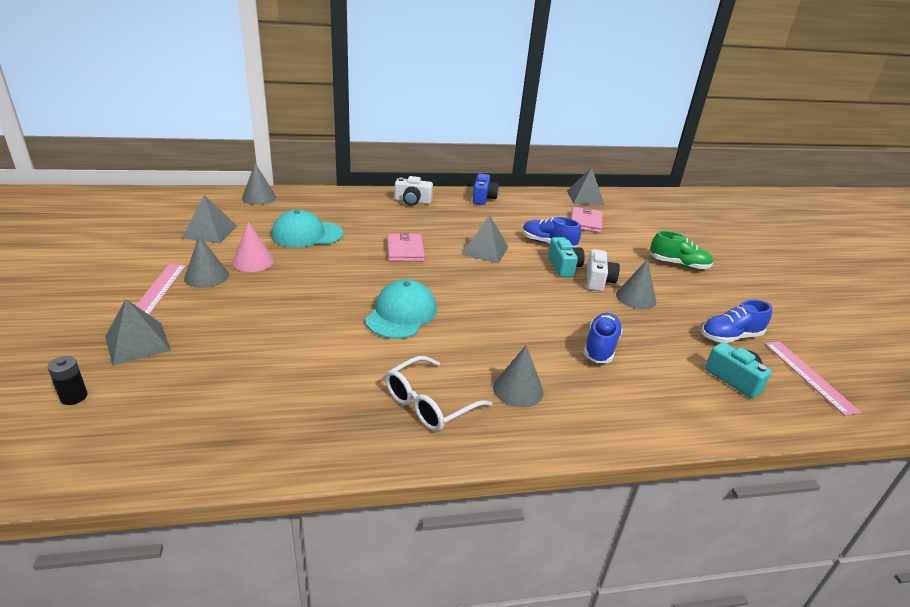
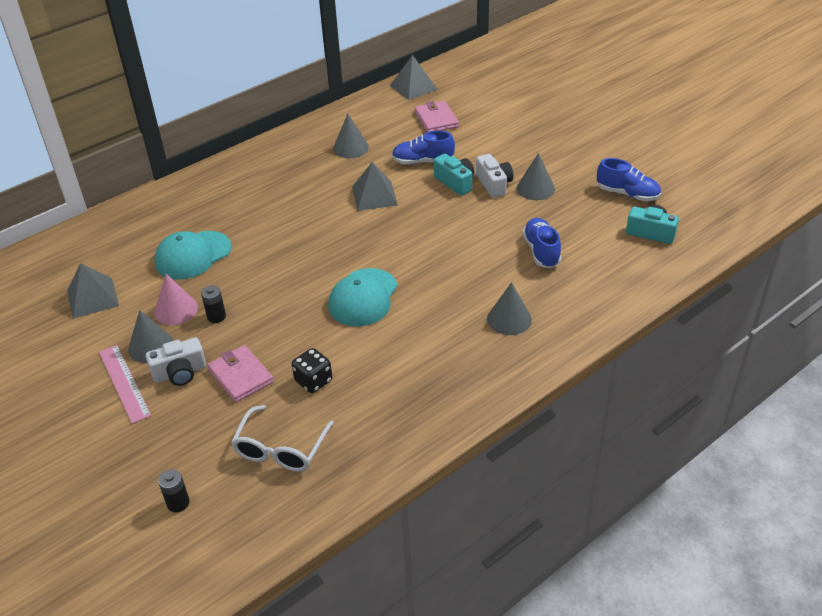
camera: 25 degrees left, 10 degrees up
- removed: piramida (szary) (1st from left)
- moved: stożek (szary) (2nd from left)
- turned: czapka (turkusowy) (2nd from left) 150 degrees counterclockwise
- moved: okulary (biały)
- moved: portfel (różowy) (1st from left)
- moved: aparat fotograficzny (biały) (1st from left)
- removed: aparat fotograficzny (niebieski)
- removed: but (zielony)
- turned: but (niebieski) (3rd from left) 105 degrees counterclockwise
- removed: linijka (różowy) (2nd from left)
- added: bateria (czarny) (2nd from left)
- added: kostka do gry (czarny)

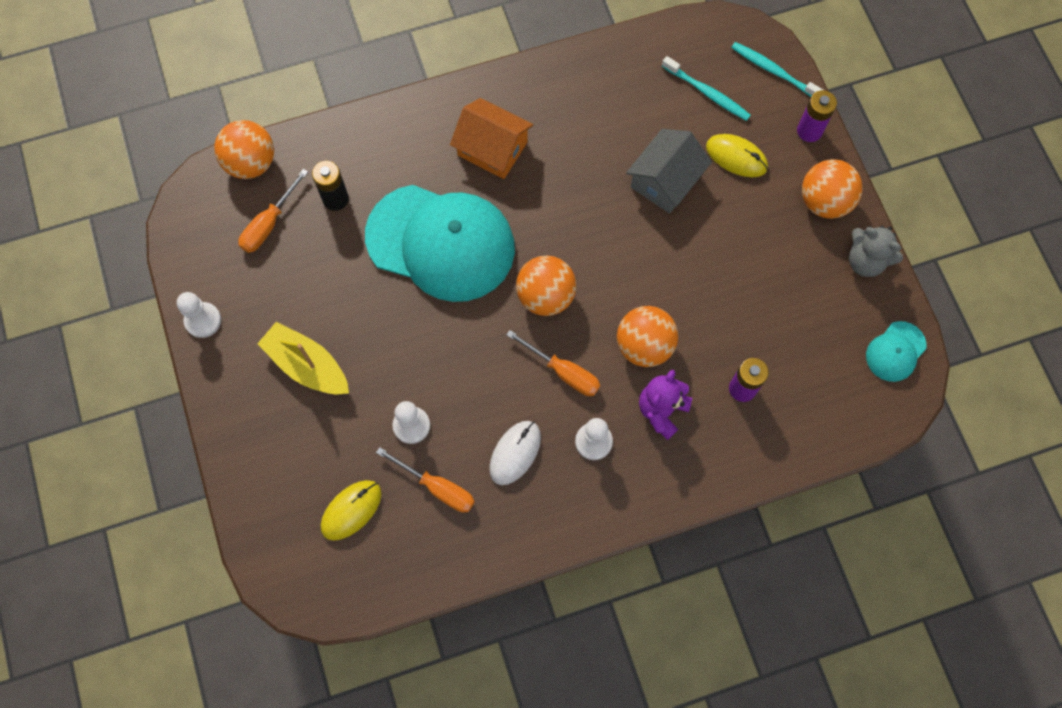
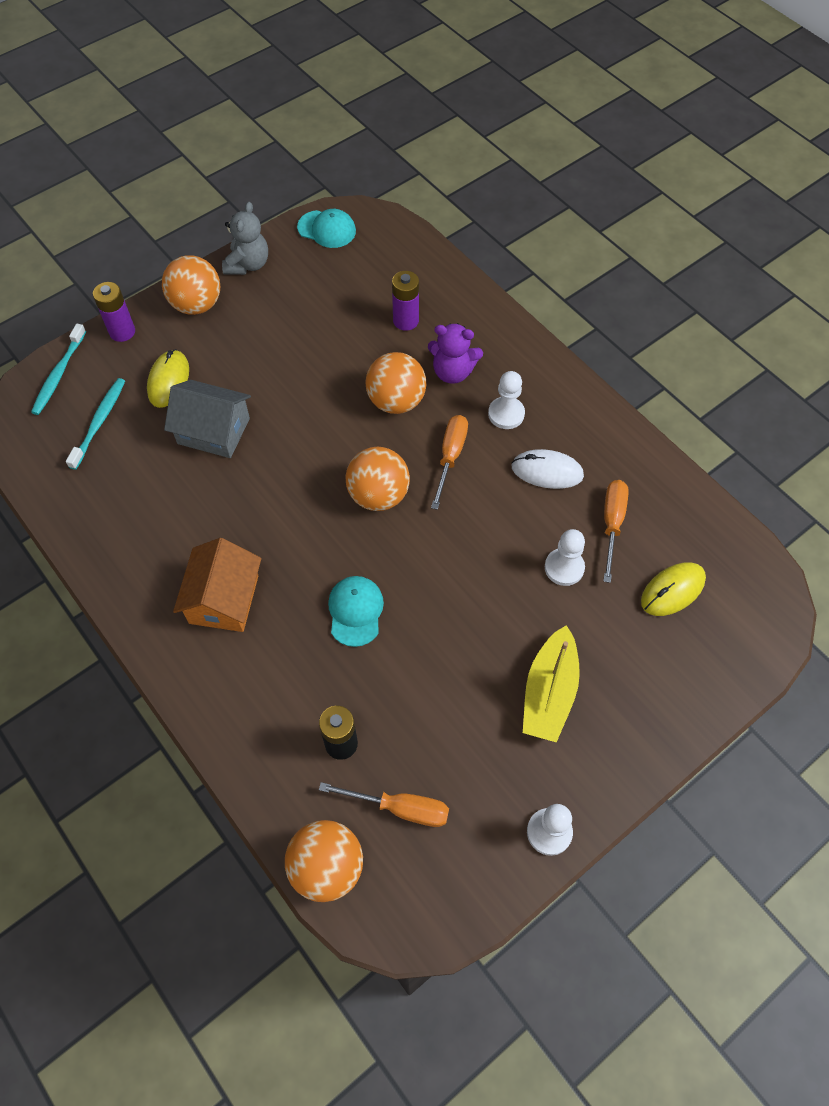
camera: 110 degrees left, 10 degrees down
- turned: myszka (żółty) (1st from left in the first image) 60 degrees counterclockwise
- resized: czapka (turkusowy) (1st from left in the first image) x0.43

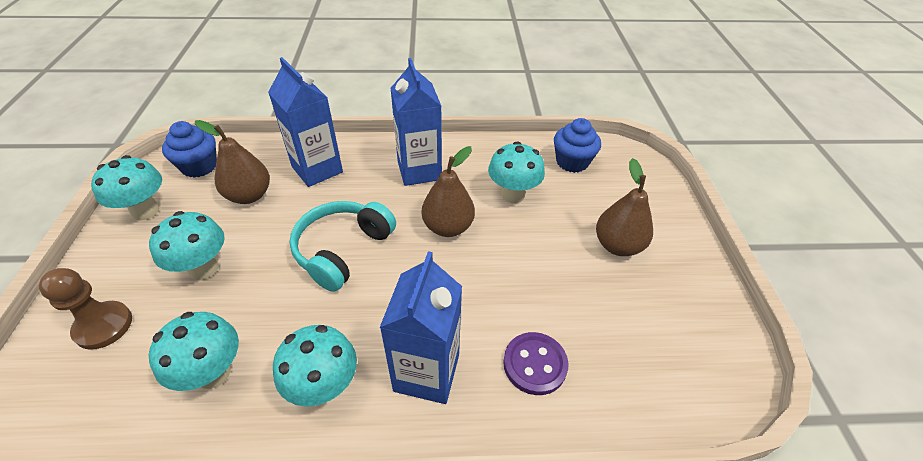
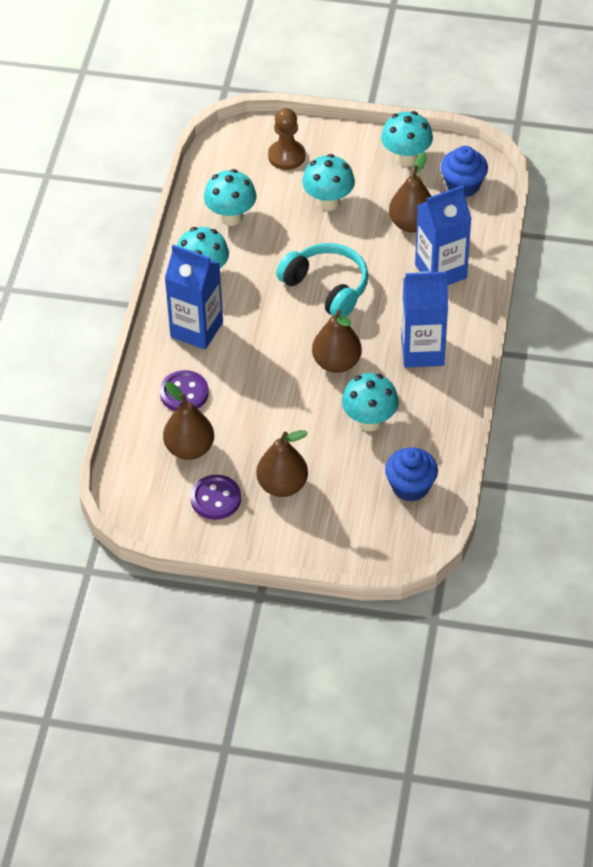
camera: 105 degrees right, 5 degrees up
- added: gruszka (brązowy) (1st from left)
- added: guzik (fioletowy) (2nd from left)

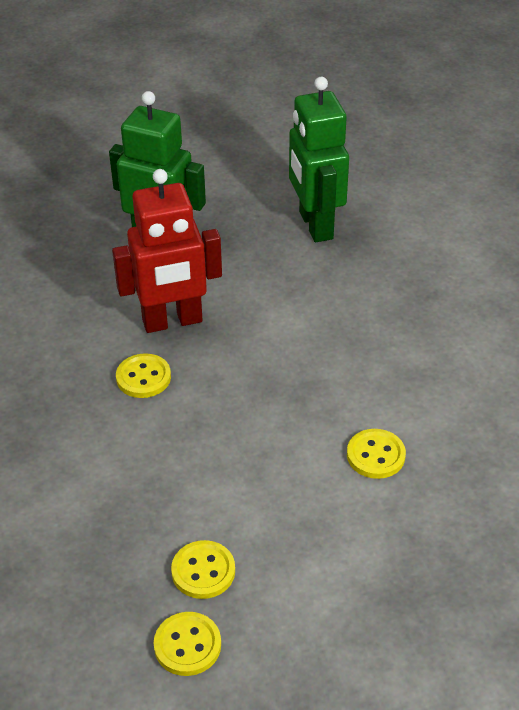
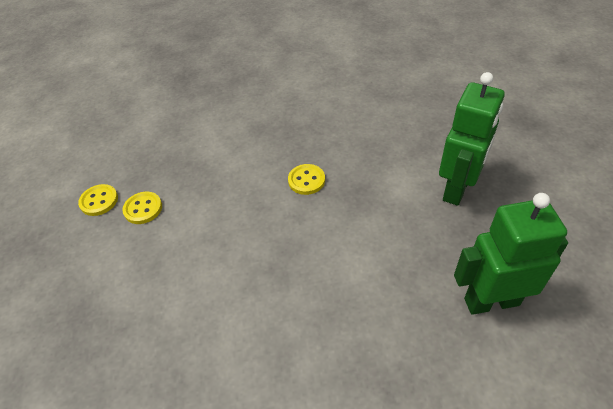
camera: 100 degrees right, 5 degrees up
- removed: robot (czerwony)
- removed: guzik (żółty) (4th from left)

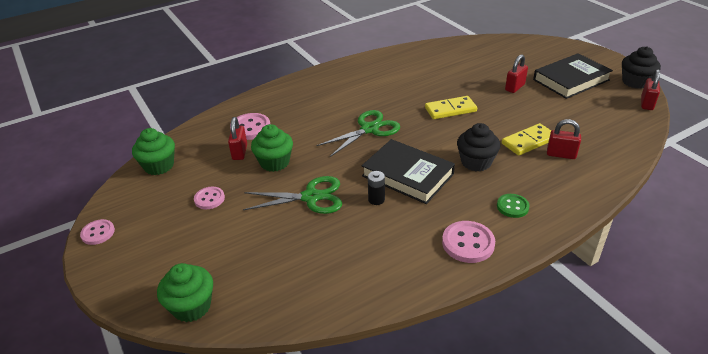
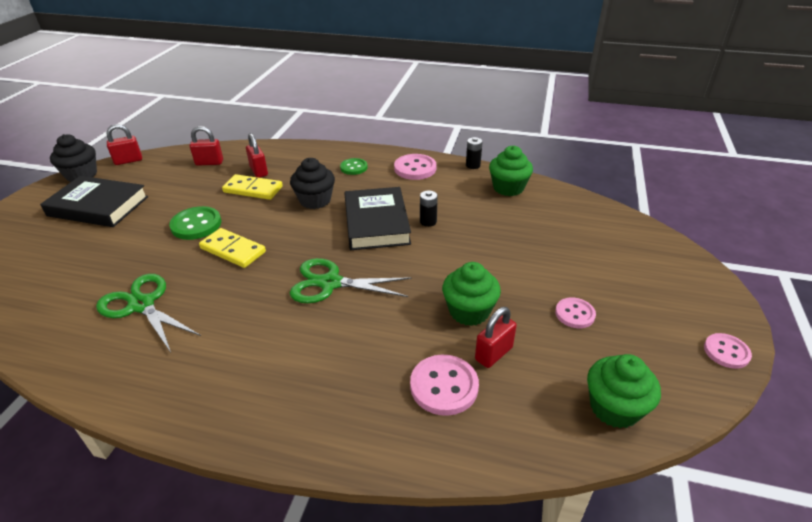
camera: 135 degrees left, 0 degrees up
- moved: muffinka (zielony) (2nd from left)
- moved: nożyczki (zielony) (1st from left)
- moved: kłódka (czerwony) (2nd from left)
- added: guzik (zielony) (1st from left)
- added: bateria (czarny) (2nd from left)

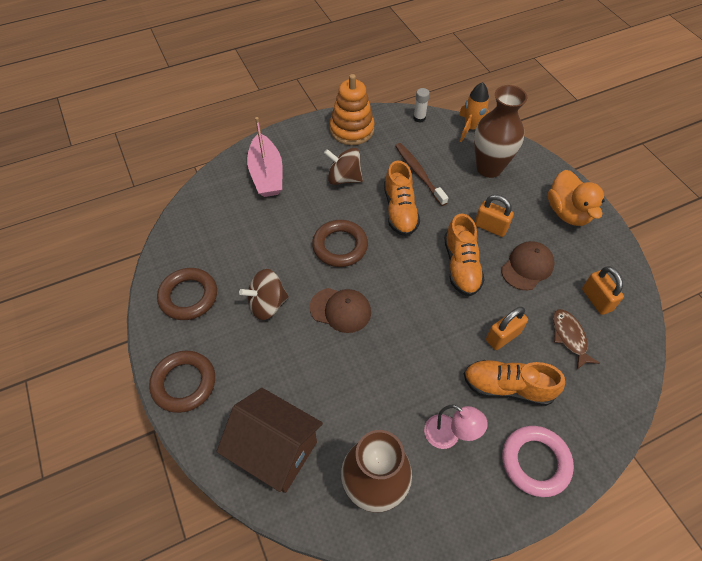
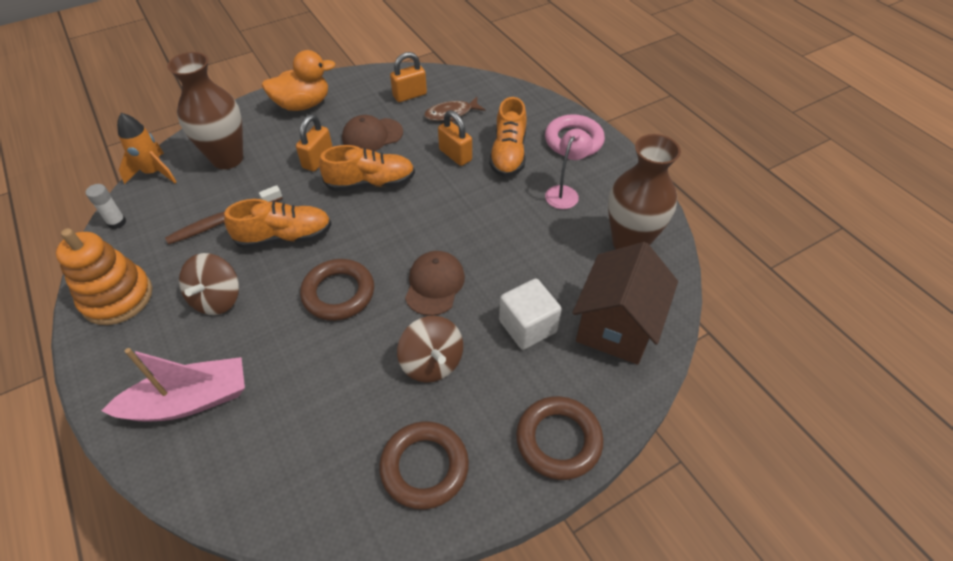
camera: 95 degrees left, 5 degrees down
- turned: czapka (brązowy) (2nd from left in the first image) 60 degrees counterclockwise
- added: sześcian (biały)

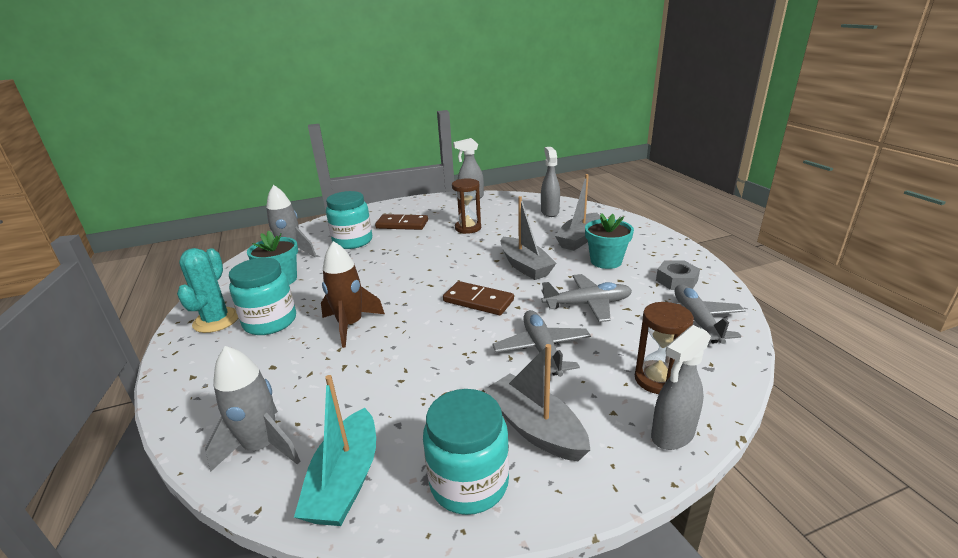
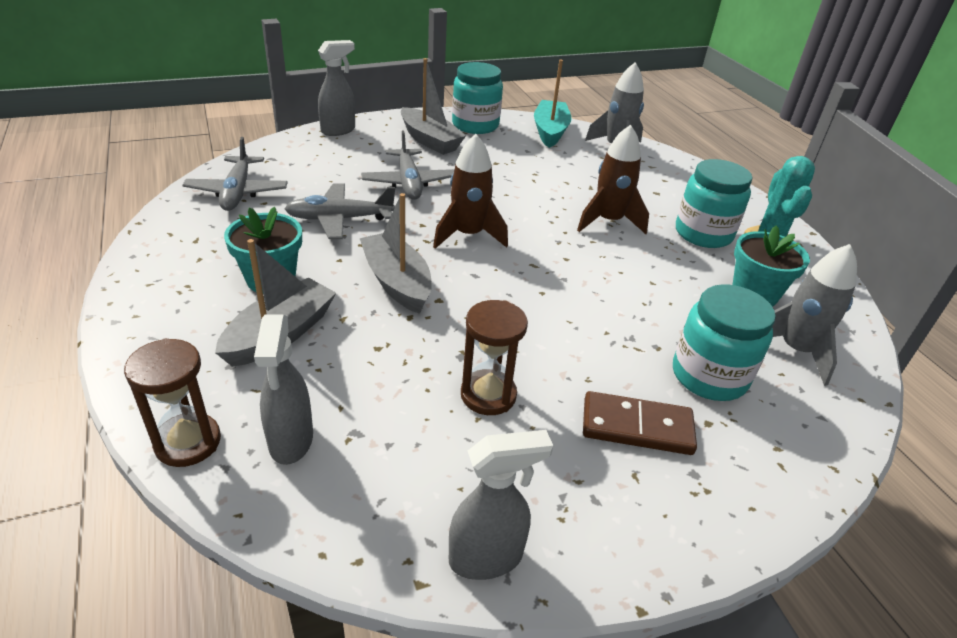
camera: 175 degrees right, 10 degrees up
- replaced: kostka domina (brązowy) (2nd from left) to rakieta (brązowy) (1st from left)
- moved: klepsydra (brązowy) (2nd from left in the first image) to klepsydra (brązowy) (1st from left)
- removed: nakrętka (szary)

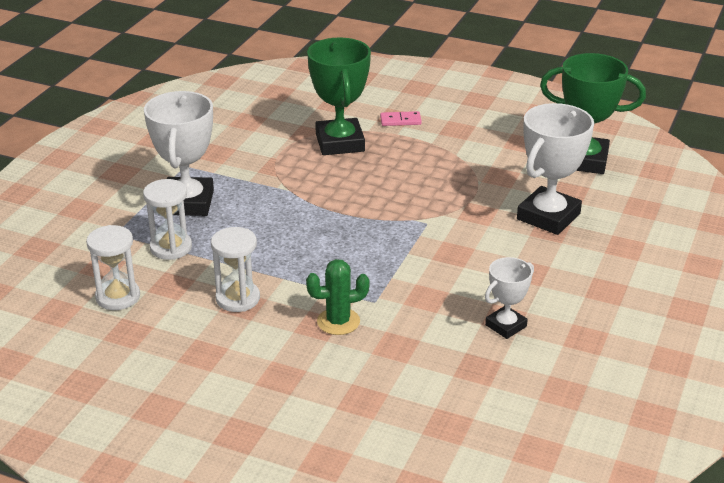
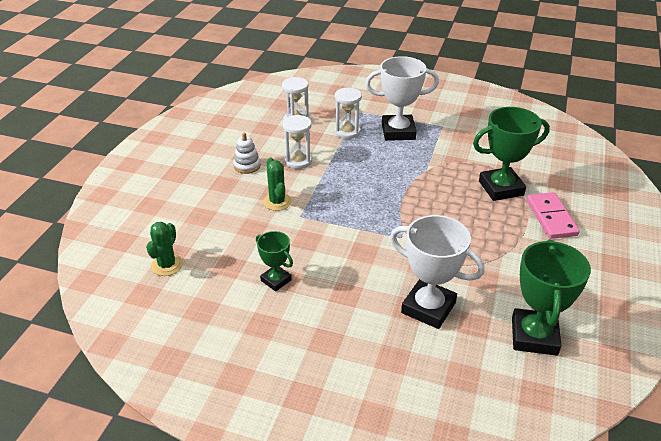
camera: 85 degrees right, 5 degrees up
- resized: kostka domina (różowy) x1.81
- recoloured: puchar (biały) (2nd from left) to puchar (zielony) (1st from left)
- added: kaktus (zielony) (1st from left)
- added: zabawka nakładanka (biały)

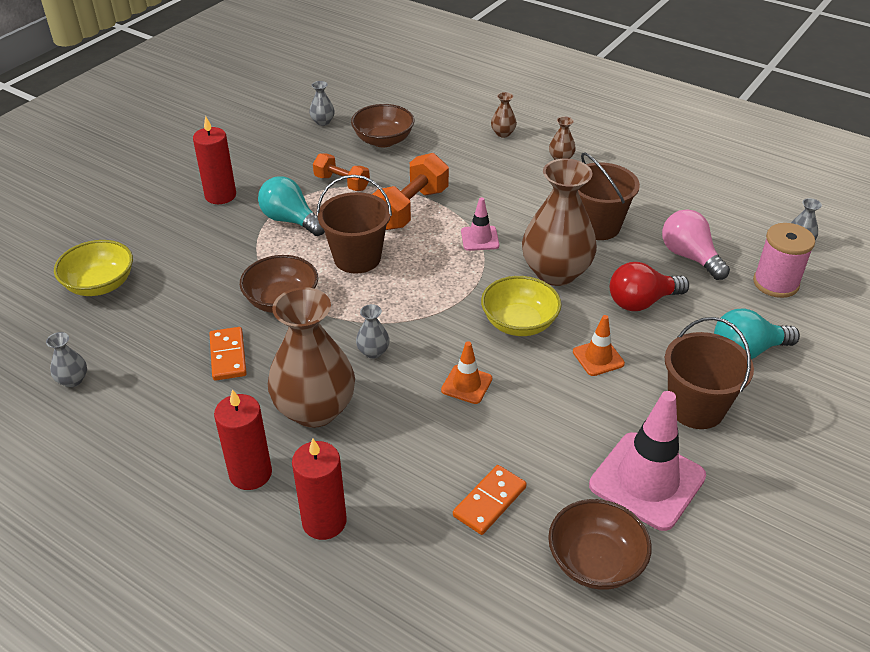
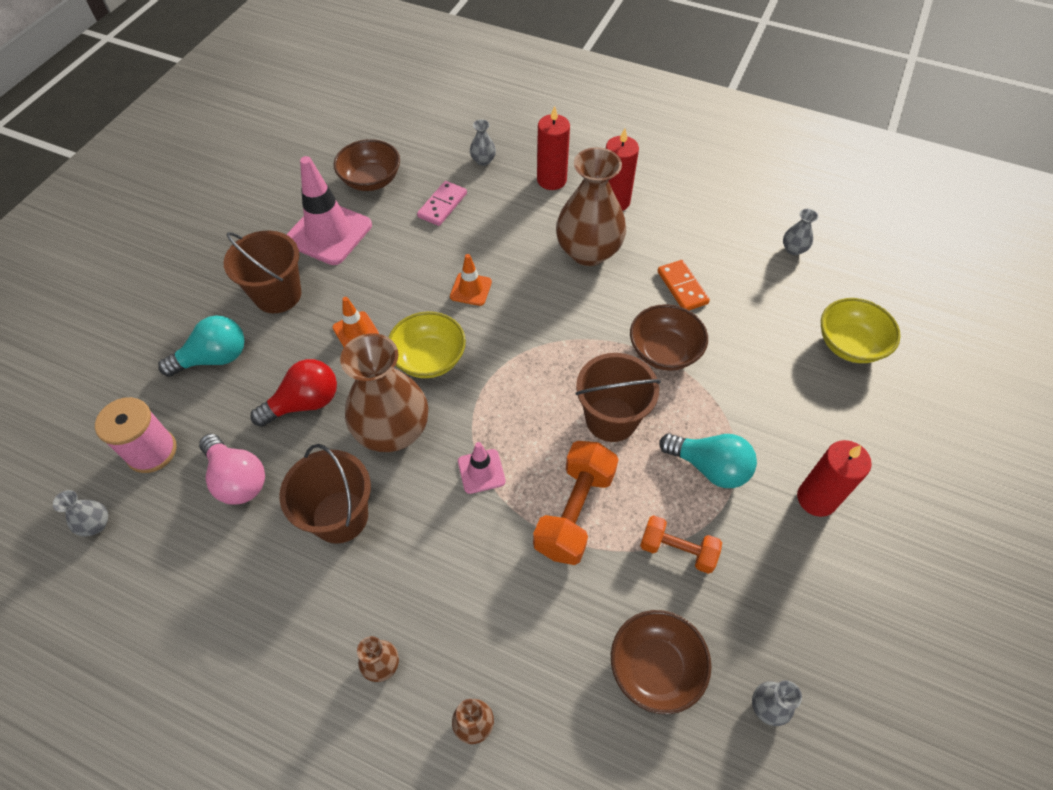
camera: 170 degrees right, 15 degrees up
- moved: wazon (szary) (3rd from left in the first image) to wazon (szary) (2nd from left)
- recoloured: kostka domina (pomarańczowy) (2nd from left) to kostka domina (różowy)

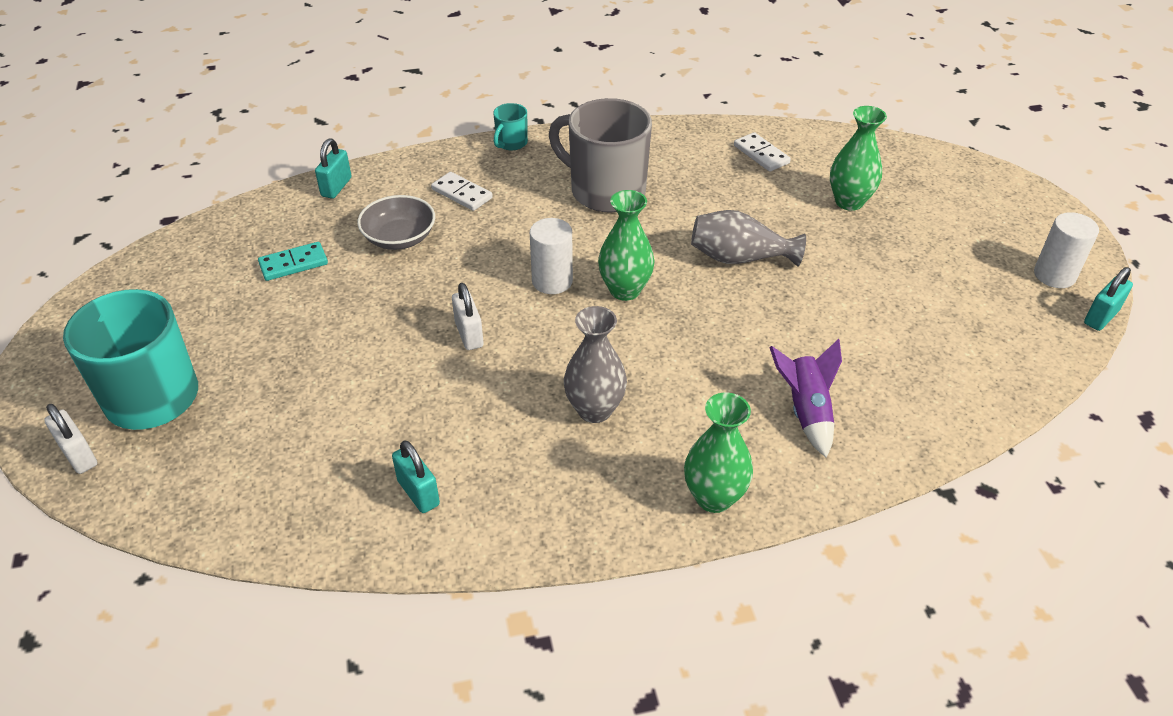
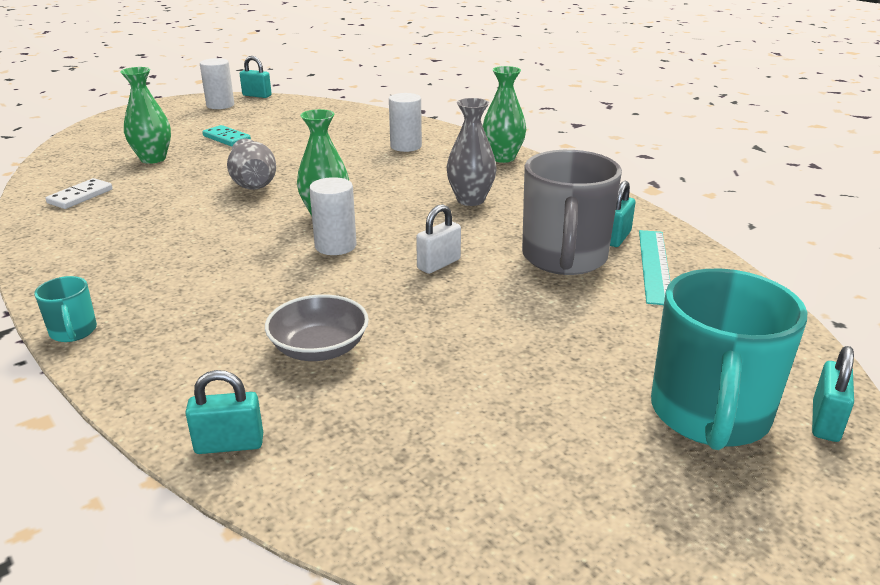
camera: 115 degrees left, 15 degrees down
- recoloured: kłódka (biały) (1st from left) to kłódka (turkusowy) (4th from left)
- moved: kostka domina (turkusowy)
- removed: kostka domina (biały) (1st from left)
- turned: kubek (turkusowy) (2nd from left in the first image) 60 degrees clockwise
- moved: kubek (szary)
- replaced: rakieta (fioletowy) to walec (biały) (3rd from left)
- added: linijka (turkusowy)

